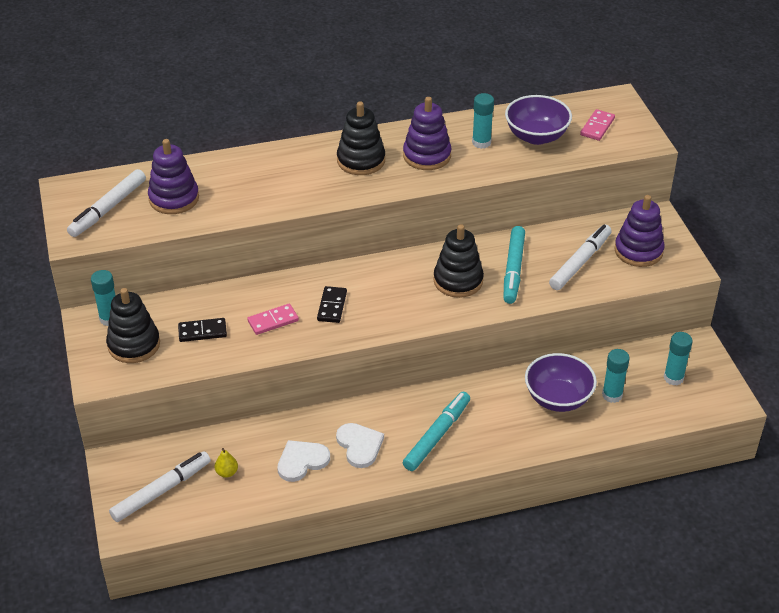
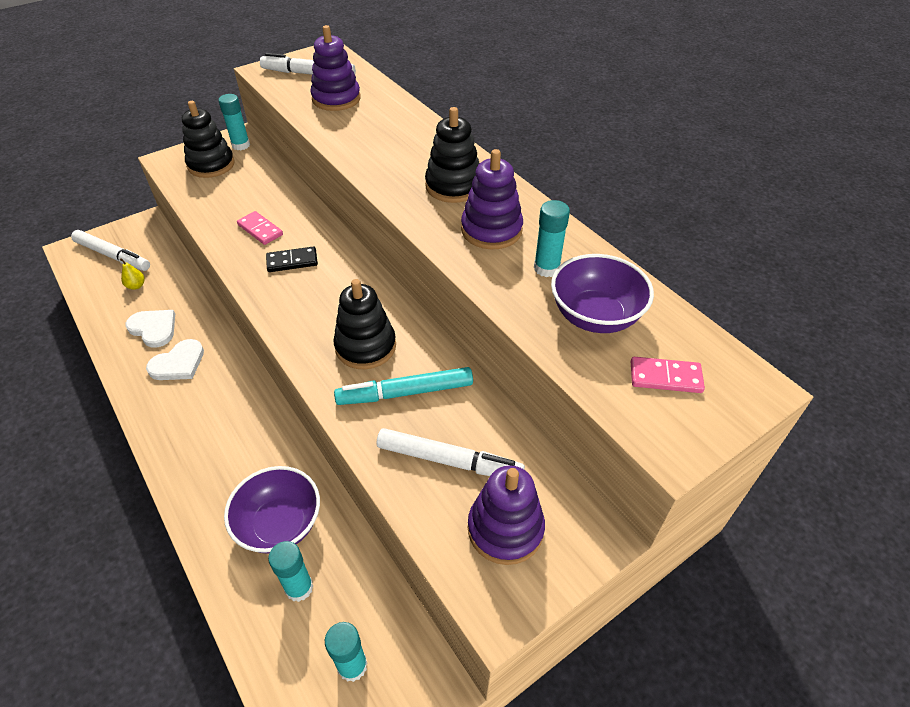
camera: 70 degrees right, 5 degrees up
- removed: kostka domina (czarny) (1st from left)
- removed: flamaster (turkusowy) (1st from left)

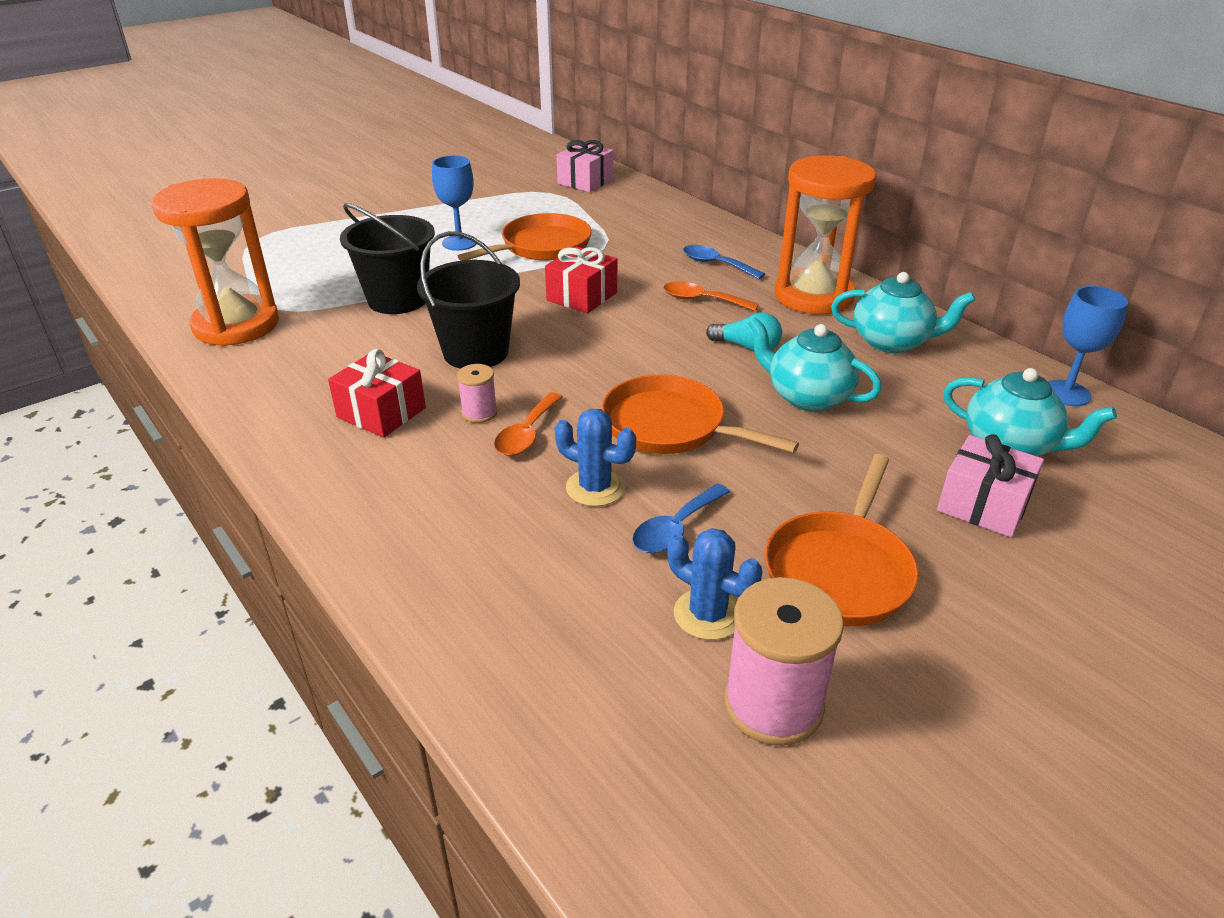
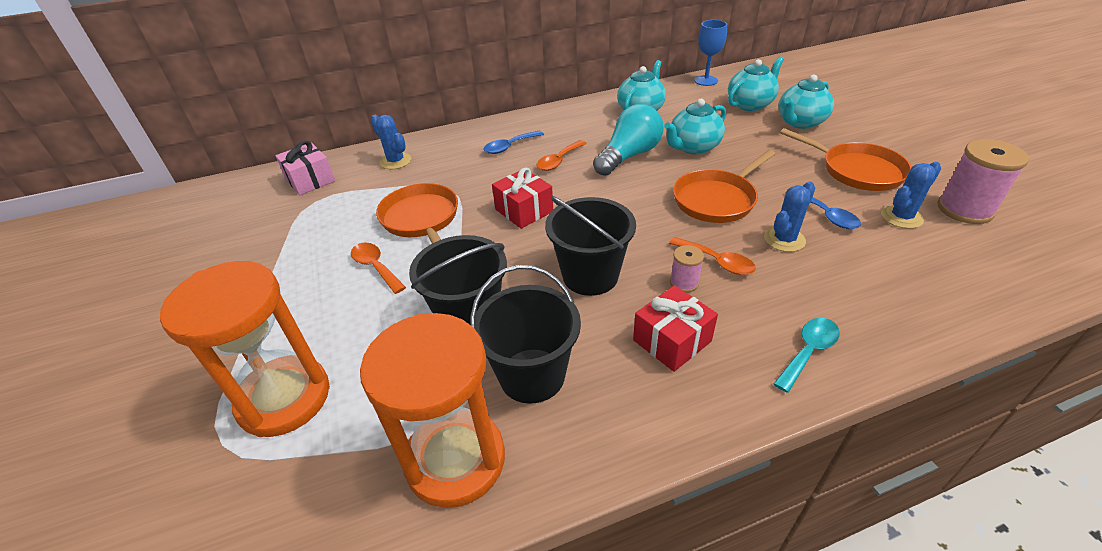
camera: 70 degrees left, 5 degrees up
- replaced: kielich (niebieski) (1st from left) to łyżka (pomarańczowy) (1st from left)
- resized: żarówka (turkusowy) x1.77
- moved: klepsydra (pomarańczowy) (2nd from left in the first image) to klepsydra (pomarańczowy) (1st from left)
- replaced: prezent (różowy) (2nd from left) to imbryk (turkusowy) (4th from left)
- added: kaktus (niebieski) (1st from left)
- added: wiadro (czarny) (2nd from left)
- added: łyżka (turkusowy)

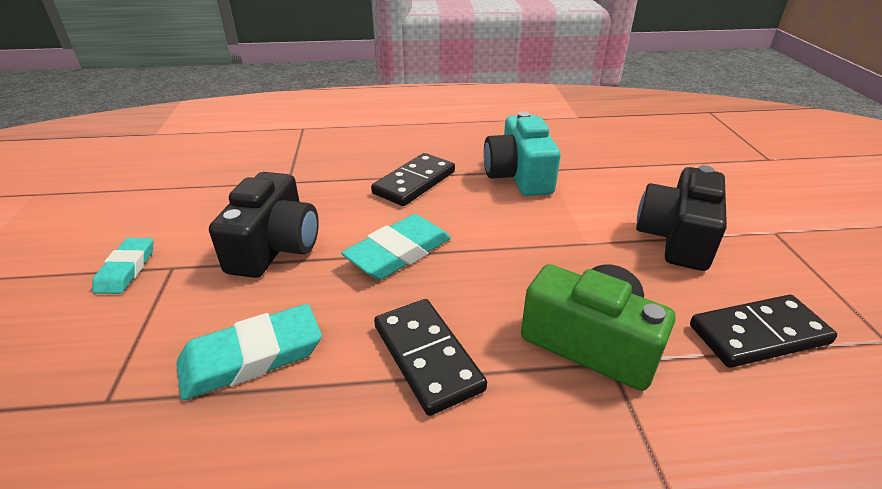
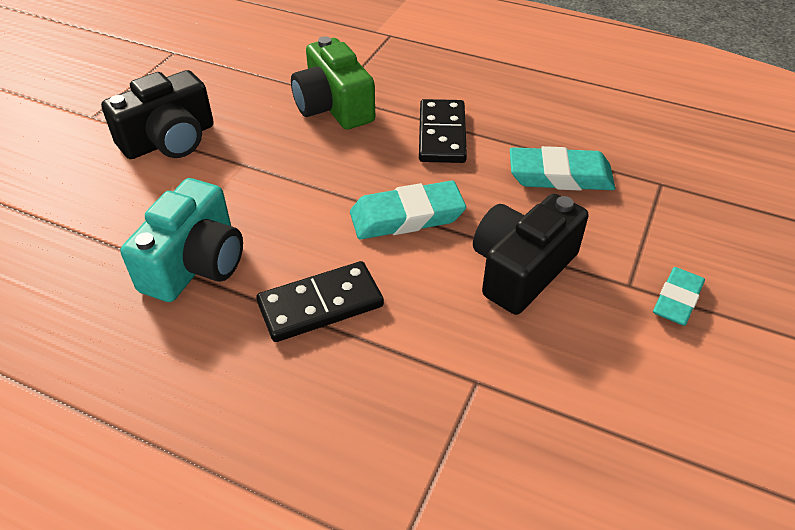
camera: 150 degrees left, 10 degrees up
- removed: kostka domina (czarny) (3rd from left)

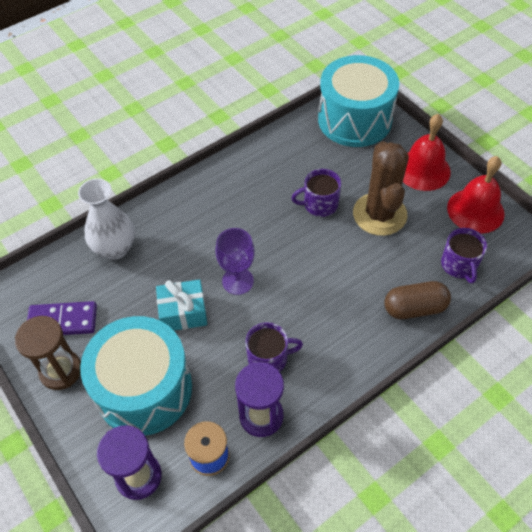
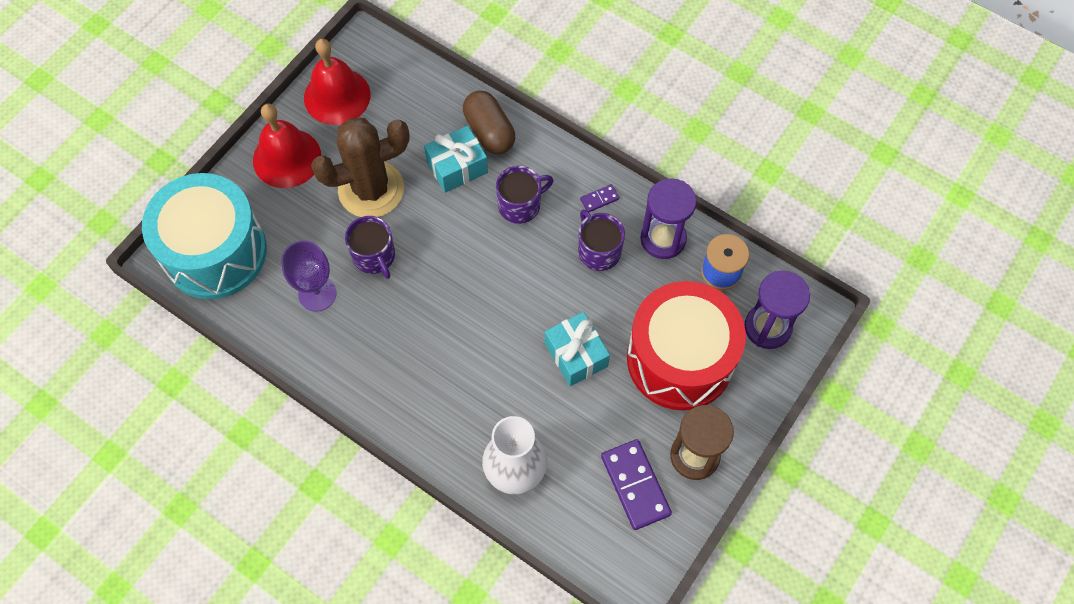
camera: 110 degrees left, 10 degrees up
- recoloured: bęben (turkusowy) (1st from left) to bęben (czerwony)
- moved: kielich (fioletowy)
- moved: kubek (fioletowy) (3rd from left in the first image) to kubek (fioletowy) (2nd from left)
- added: prezent (turkusowy) (1st from left)
- added: kostka domina (fioletowy) (1st from left)

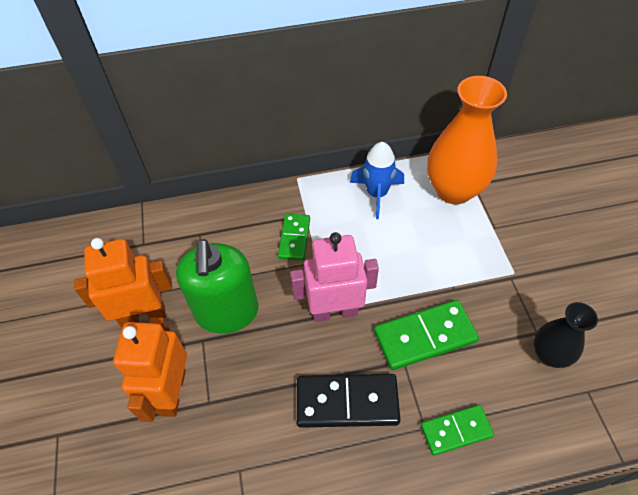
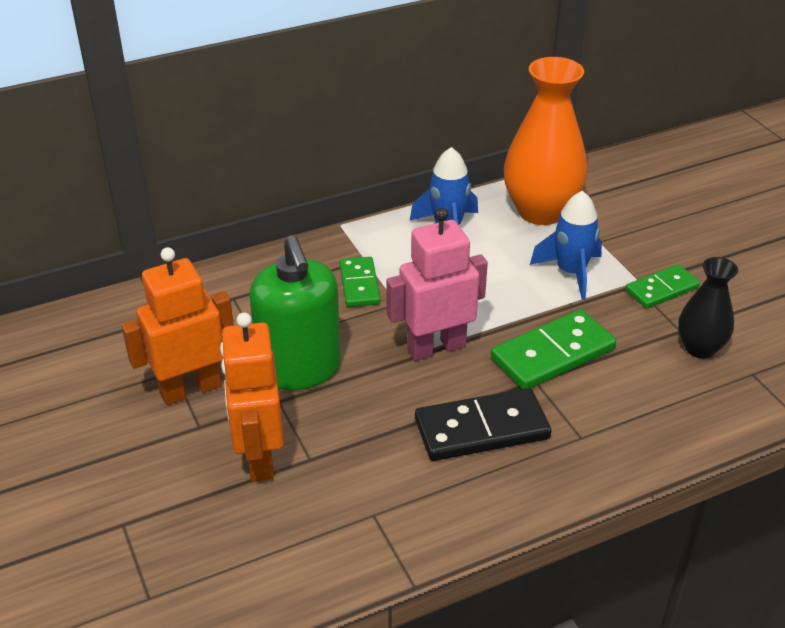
camera: 15 degrees left, 15 degrees down
- moved: kostka domina (zielony) (3rd from left)
- added: rakieta (niebieski) (2nd from left)

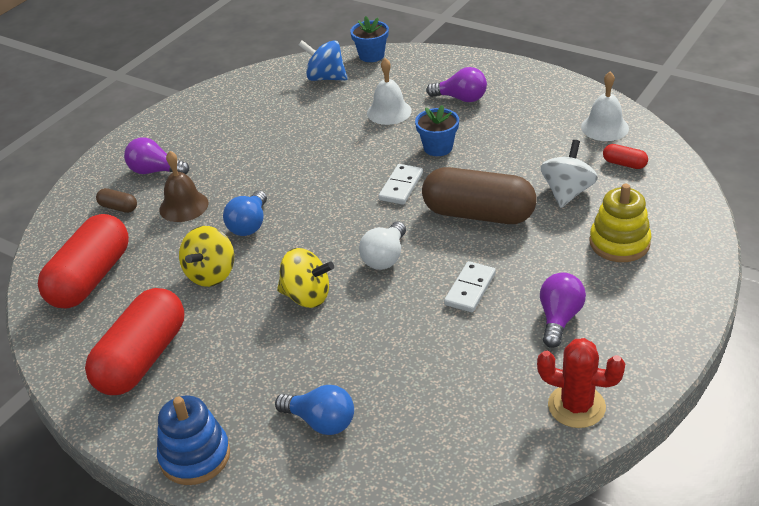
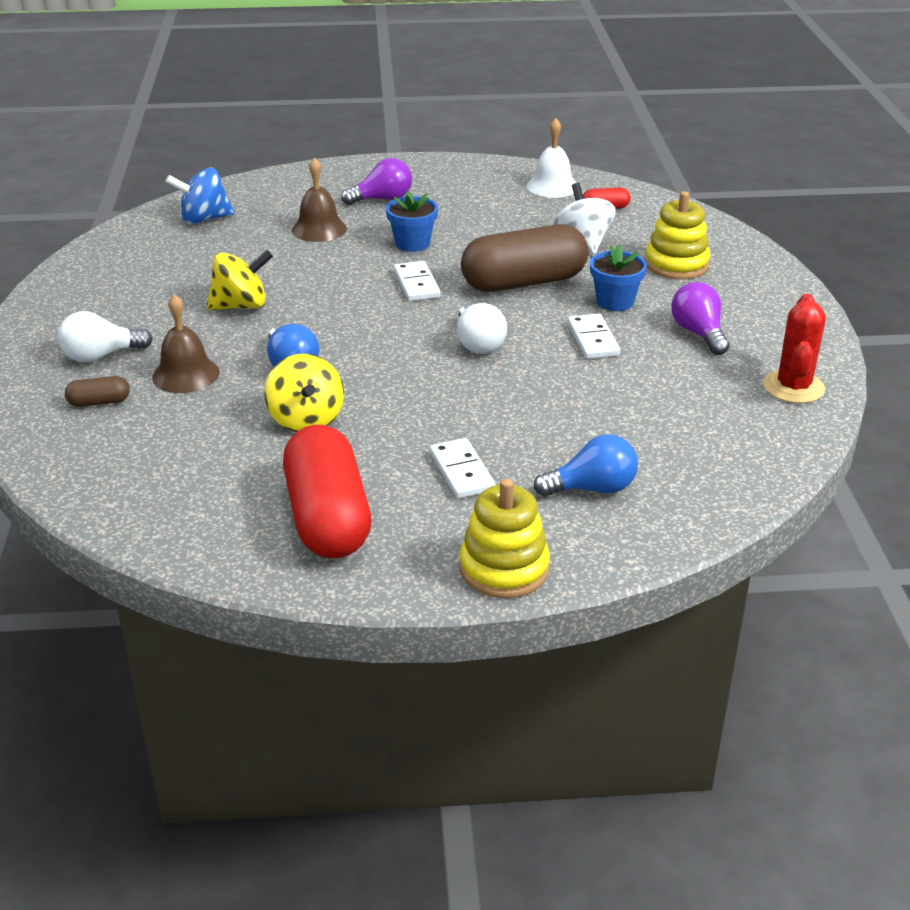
camera: 40 degrees left, 5 degrees down
- removed: kapsułka (czerwony) (1st from left)
- recoloured: żarówka (fioletowy) (1st from left) to żarówka (biały) (1st from left)
- recoloured: zabawka nakładanka (niebieski) to zabawka nakładanka (żółty) (1st from left)
- moved: bączek (żółty) (2nd from left in the first image) to bączek (żółty) (1st from left)
- moved: doniczka (niebieski) (1st from left in the first image) to doniczka (niebieski) (2nd from left)
- recoloured: dzwonek (biały) (1st from left) to dzwonek (brązowy) (2nd from left)
- turned: kaktus (czerwony) 60 degrees counterclockwise
- added: kostka domina (biały) (2nd from left)

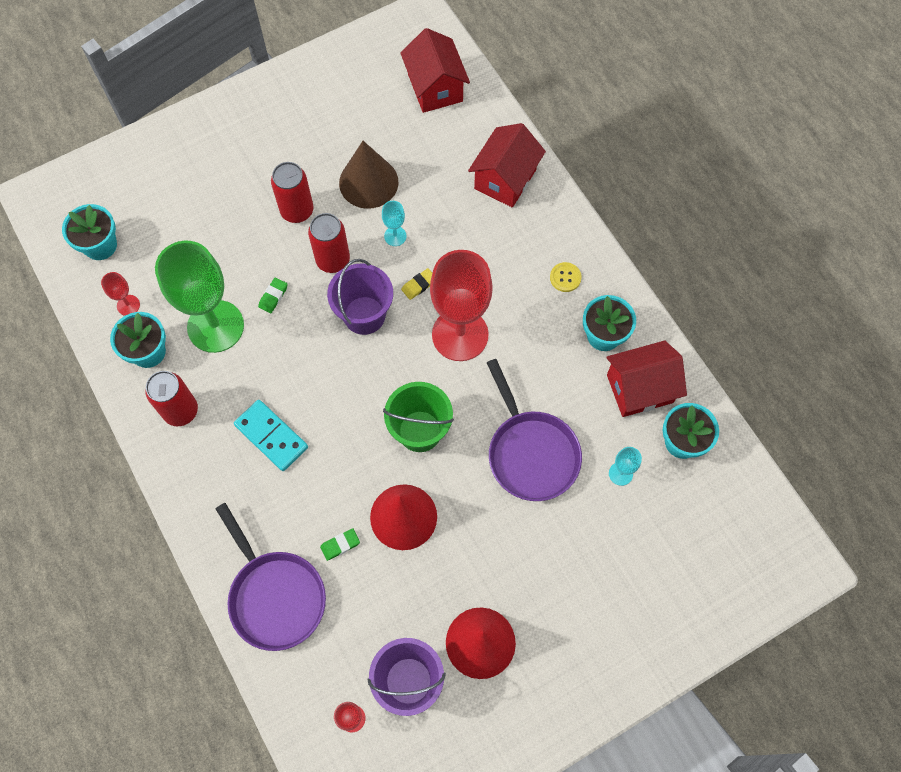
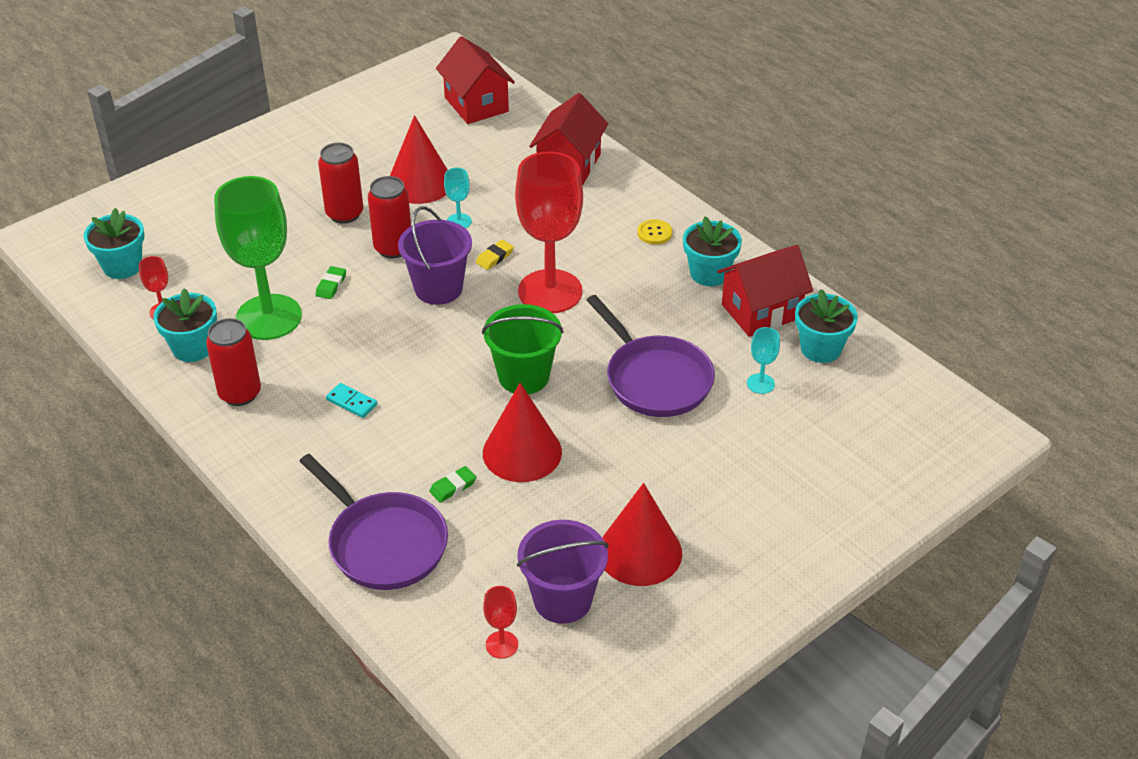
camera: 10 degrees left, 25 degrees down
- resized: kostka domina (turkusowy) x0.57
- recoloured: stożek (brązowy) to stożek (czerwony) (1st from left)

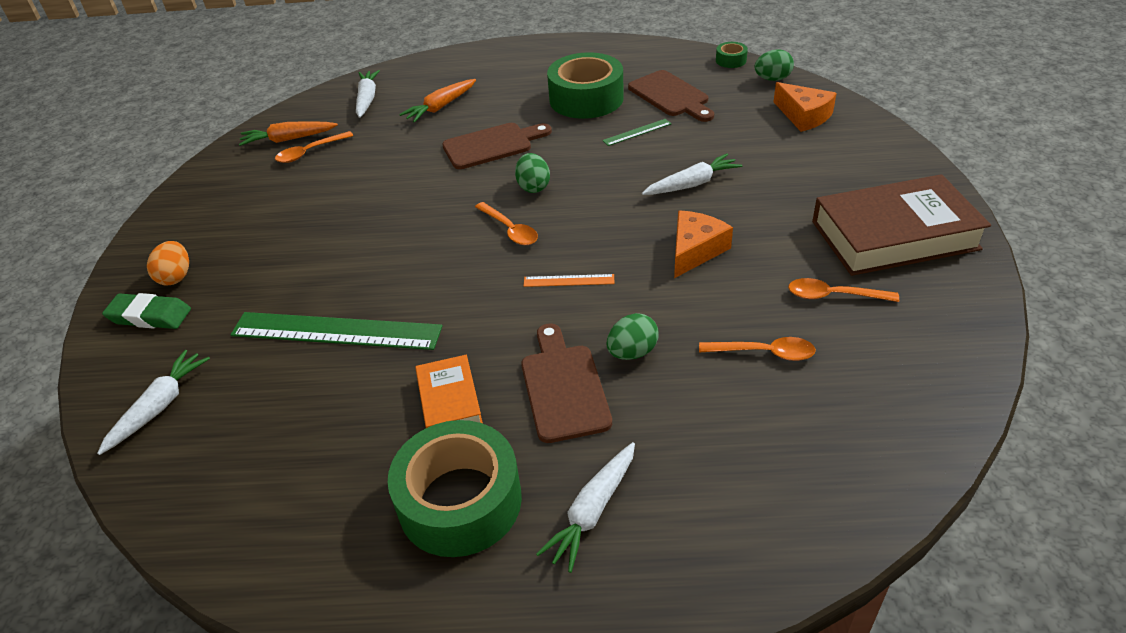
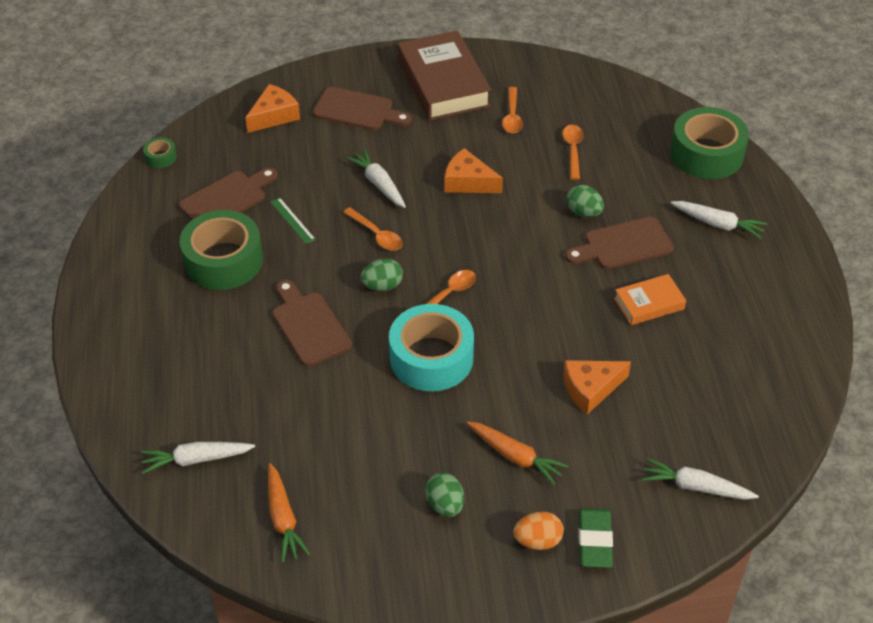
camera: 100 degrees left, 5 degrees up
- replaced: linijka (zielony) (1st from left) to ser (pomarańczowy) (3rd from left)
- moved: łyżka (pomarańczowy) (1st from left)
- moved: taśma klejąca (zielony) (1st from left in the first image) to taśma klejąca (zielony) (3rd from left)
- moved: marchewka (pomarańczowy) (2nd from left)
- removed: linijka (pomarańczowy)
- moved: jajko (zielony) (3rd from left in the first image) to jajko (zielony) (2nd from left)
- added: deska do krojenia (brązowy) (3rd from left)
- added: taśma klejąca (turkusowy)

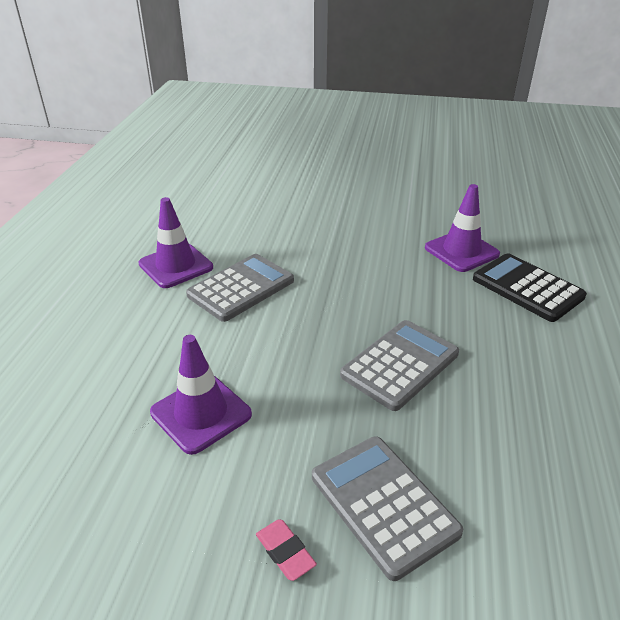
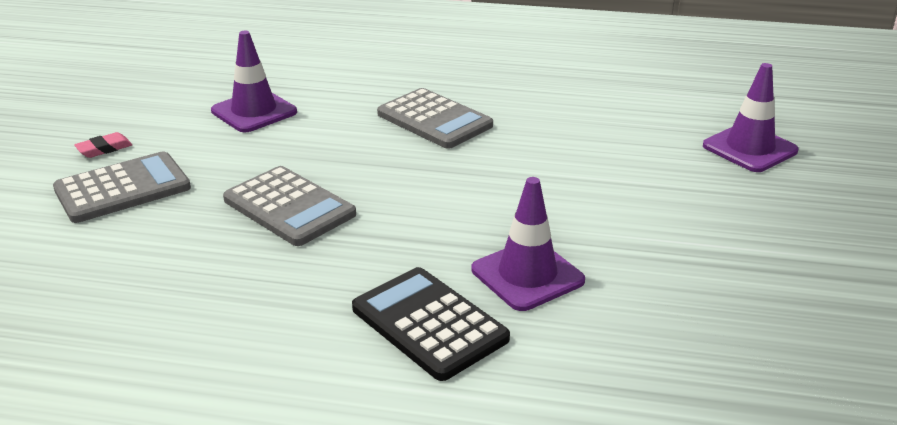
camera: 90 degrees right, 5 degrees down
- moved: pachołek (fioletowy) (1st from left in the first image) to pachołek (fioletowy) (3rd from left)
- turned: kalkulator (czarny) 90 degrees counterclockwise

